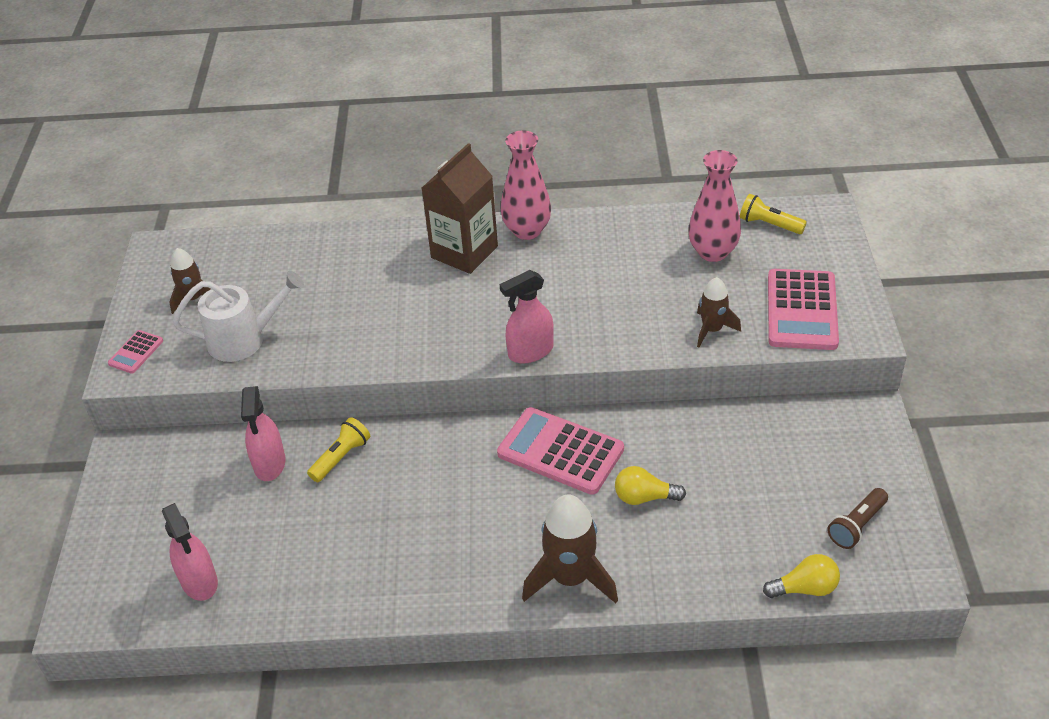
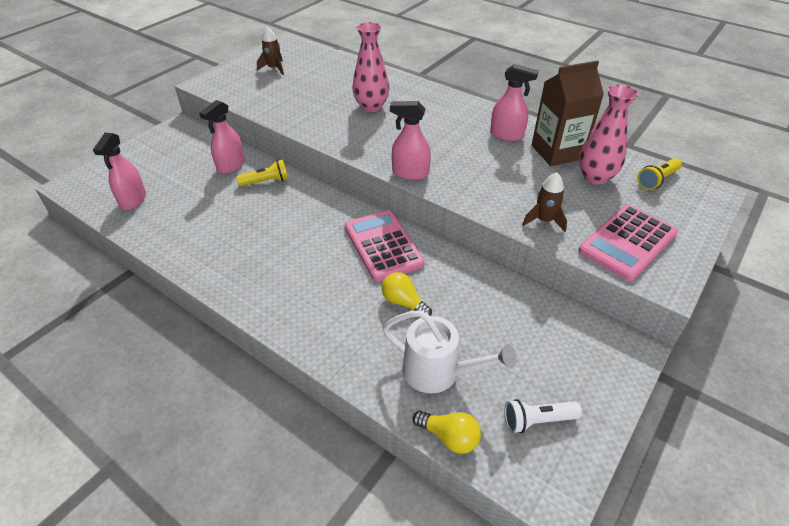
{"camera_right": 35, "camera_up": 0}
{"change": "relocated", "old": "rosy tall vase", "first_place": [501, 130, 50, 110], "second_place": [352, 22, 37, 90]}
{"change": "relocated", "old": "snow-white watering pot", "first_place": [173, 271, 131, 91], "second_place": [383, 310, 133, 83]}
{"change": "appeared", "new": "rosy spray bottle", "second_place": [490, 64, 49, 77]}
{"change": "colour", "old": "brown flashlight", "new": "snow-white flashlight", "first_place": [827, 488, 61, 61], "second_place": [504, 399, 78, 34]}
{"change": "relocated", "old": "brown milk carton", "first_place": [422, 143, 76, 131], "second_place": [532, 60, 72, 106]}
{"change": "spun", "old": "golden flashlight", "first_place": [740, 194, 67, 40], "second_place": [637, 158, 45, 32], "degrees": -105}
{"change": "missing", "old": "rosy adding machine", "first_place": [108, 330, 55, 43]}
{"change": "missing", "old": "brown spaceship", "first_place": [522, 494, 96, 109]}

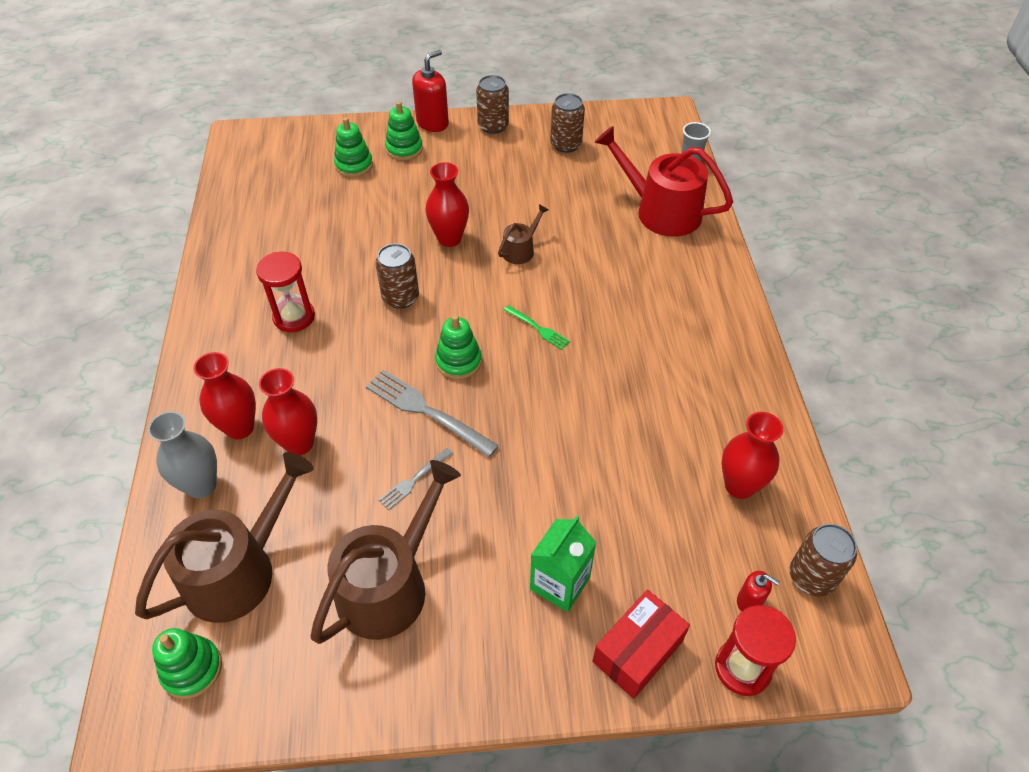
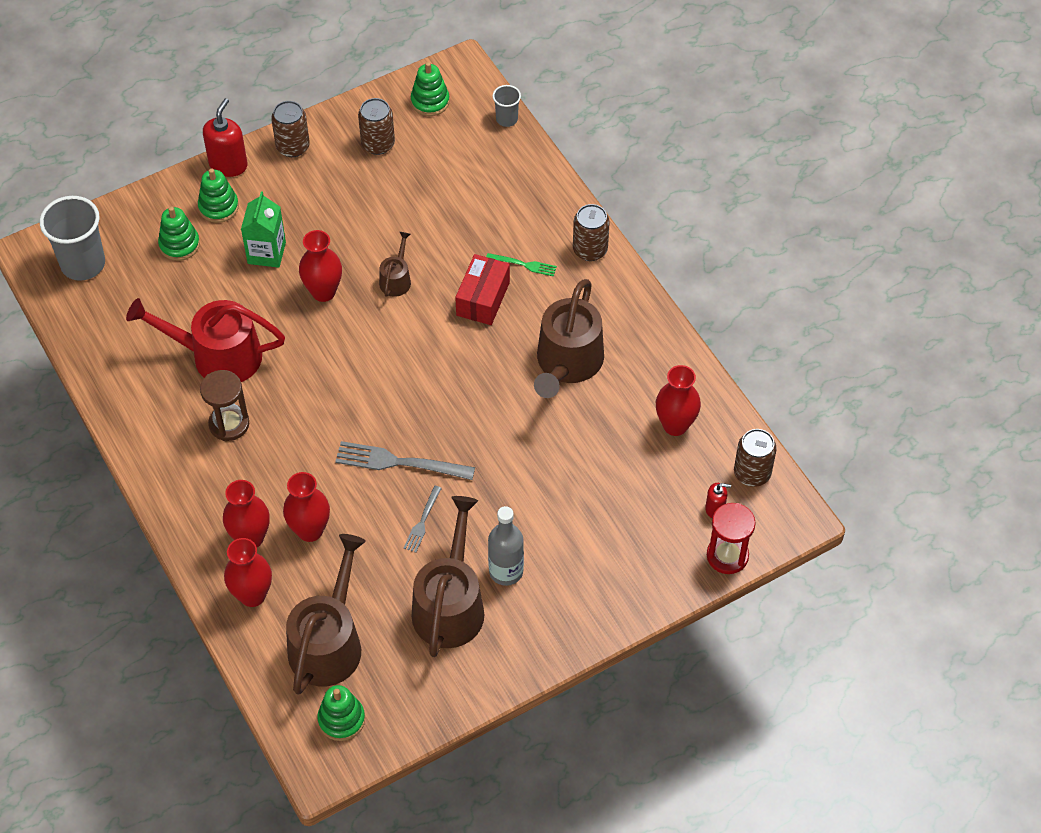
{"camera_right": -25, "camera_up": 5}
{"change": "appeared", "new": "ash-grey cup", "second_place": [40, 196, 65, 85]}
{"change": "relocated", "old": "scarlet watering pot", "first_place": [595, 126, 138, 111], "second_place": [126, 298, 159, 84]}
{"change": "colour", "old": "scarlet sandglass", "new": "brown sandglass", "first_place": [256, 252, 59, 80], "second_place": [200, 370, 49, 71]}
{"change": "colour", "old": "ash-grey tall vase", "new": "scarlet tall vase", "first_place": [148, 411, 69, 88], "second_place": [224, 538, 48, 69]}
{"change": "relocated", "old": "green milk carton", "first_place": [530, 515, 67, 97], "second_place": [241, 192, 45, 76]}
{"change": "relocated", "old": "green stacking rings", "first_place": [435, 315, 47, 64], "second_place": [411, 62, 39, 54]}
{"change": "relocated", "old": "scarlet parcel", "first_place": [592, 590, 98, 109], "second_place": [455, 254, 55, 71]}
{"change": "relocated", "old": "green dinner fork", "first_place": [504, 305, 66, 45], "second_place": [486, 253, 71, 24]}
{"change": "appeared", "new": "ash-grey bottle", "second_place": [488, 506, 36, 80]}
{"change": "appeared", "new": "brown watering pot", "second_place": [534, 279, 70, 119]}
{"change": "relocated", "old": "brown can", "first_place": [376, 243, 43, 66], "second_place": [573, 204, 37, 57]}

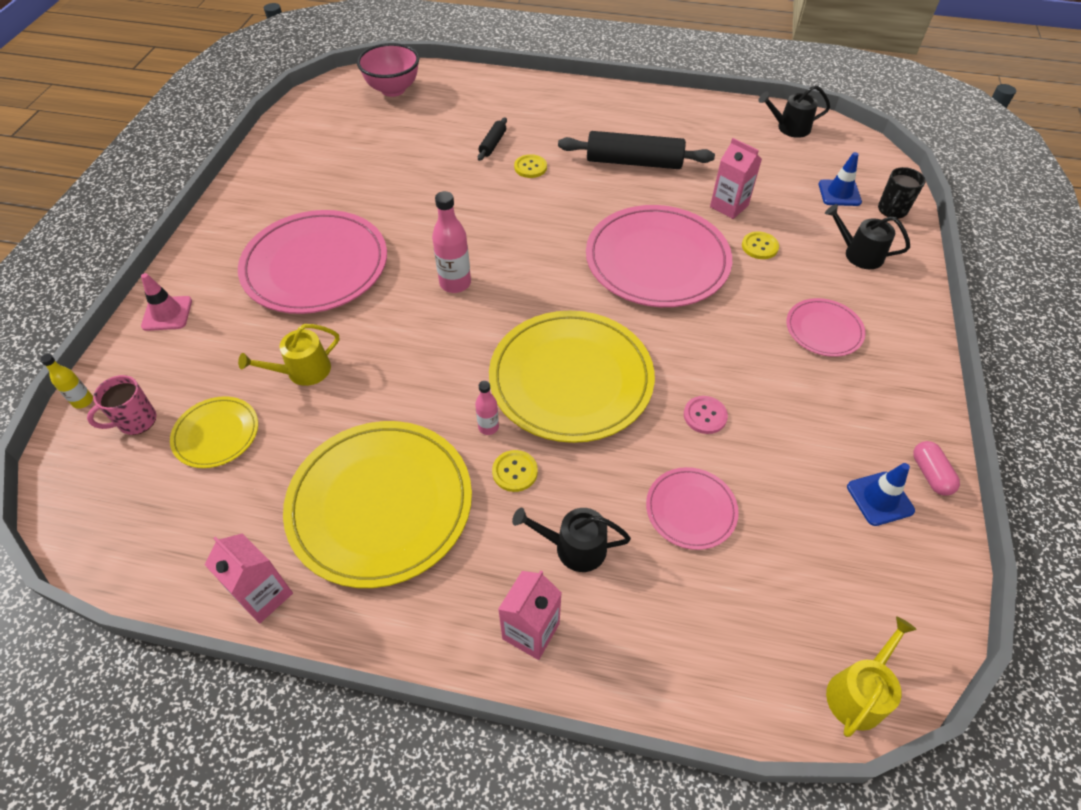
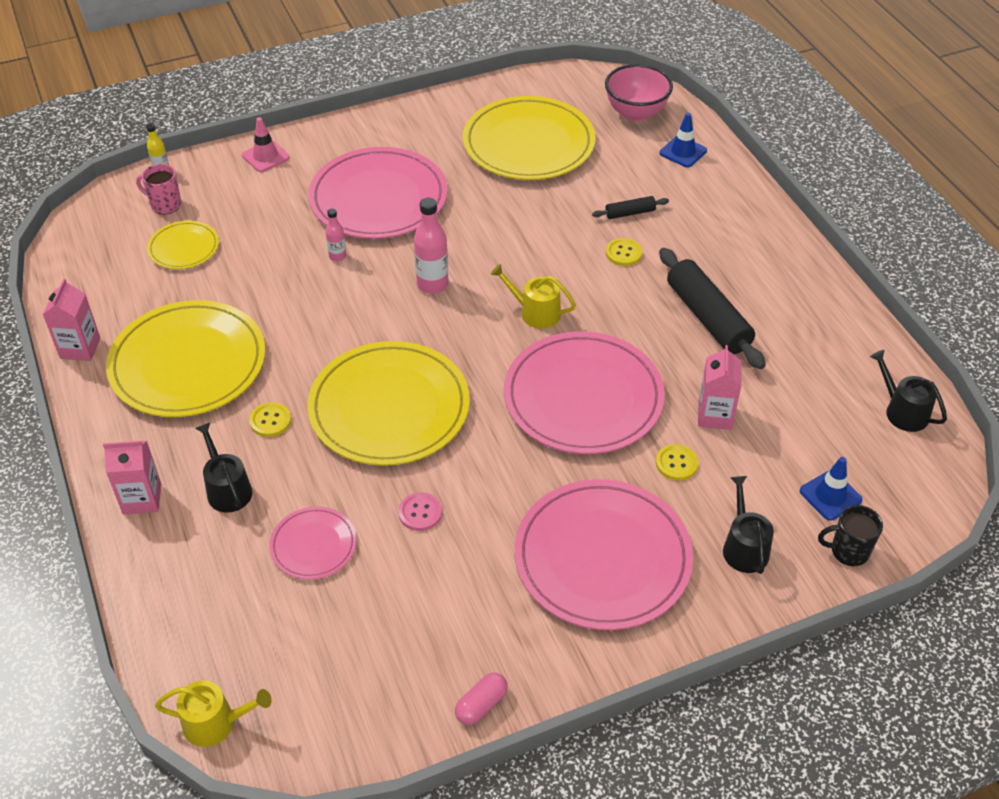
{"camera_right": 55, "camera_up": -5}
{"change": "relocated", "old": "rosy bottle", "first_place": [475, 381, 24, 54], "second_place": [325, 209, 21, 52]}
{"change": "appeared", "new": "golden dinner plate", "second_place": [463, 96, 133, 84]}
{"change": "relocated", "old": "golden watering pot", "first_place": [238, 324, 101, 62], "second_place": [491, 264, 85, 65]}
{"change": "size", "old": "rosy dinner plate", "first_place": [786, 298, 80, 59], "second_place": [514, 479, 179, 151], "factor": 2.03}
{"change": "relocated", "old": "cobalt road cone", "first_place": [847, 463, 68, 63], "second_place": [660, 113, 47, 55]}

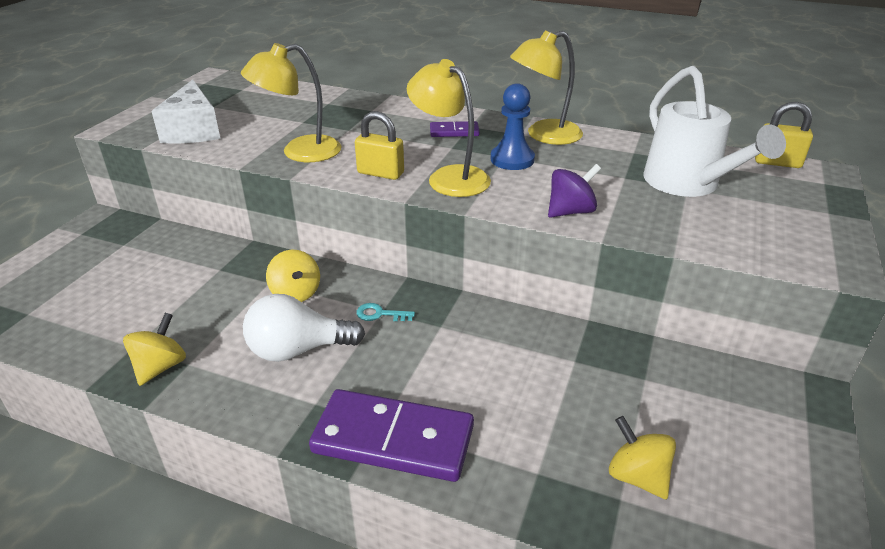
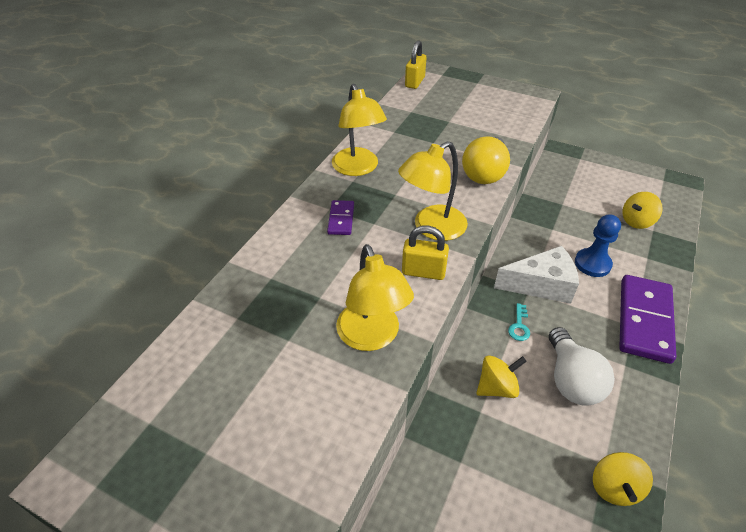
{"camera_right": -85, "camera_up": 10}
{"change": "spun", "old": "golden padlock", "first_place": [355, 111, 49, 69], "second_place": [402, 226, 47, 54], "degrees": 75}
{"change": "exchanged", "old": "violet spinning top", "new": "golden lightbulb", "first_place": [548, 164, 53, 53], "second_place": [462, 136, 48, 48]}
{"change": "relocated", "old": "snow-white cheese", "first_place": [151, 80, 70, 63], "second_place": [494, 246, 85, 58]}
{"change": "relocated", "old": "cobalt pawn", "first_place": [491, 83, 44, 87], "second_place": [575, 214, 46, 63]}
{"change": "spun", "old": "golden spinning top", "first_place": [123, 313, 63, 73], "second_place": [593, 452, 60, 54], "degrees": -105}
{"change": "missing", "old": "snow-white watering pot", "first_place": [643, 66, 143, 131]}

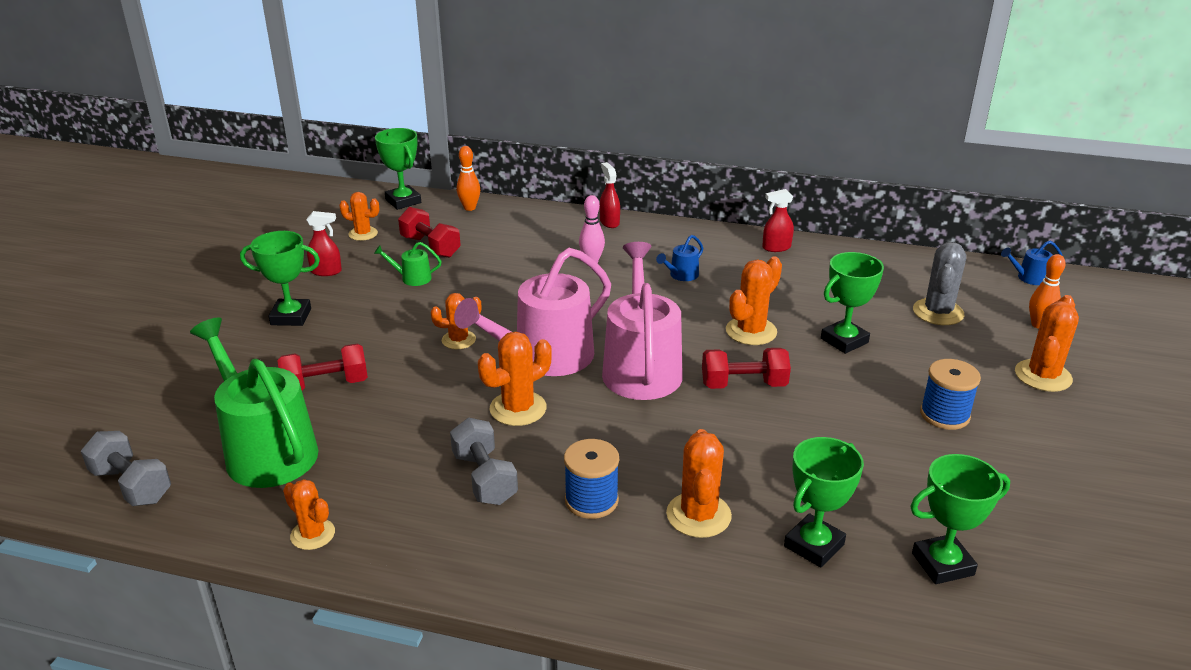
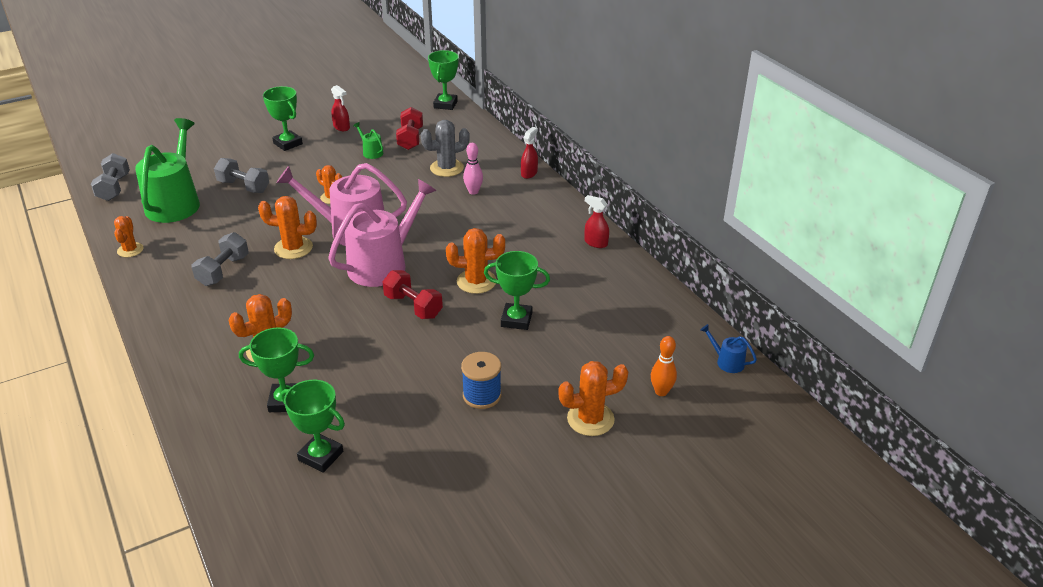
{"camera_right": 45, "camera_up": 5}
{"change": "colour", "old": "scarlet dumbbell", "new": "ash-grey dumbbell", "first_place": [277, 343, 91, 47], "second_place": [214, 158, 55, 35]}
{"change": "relocated", "old": "ash-grey prickly plant", "first_place": [913, 242, 53, 83], "second_place": [421, 120, 49, 57]}
{"change": "missing", "old": "orange prickly plant", "first_place": [339, 192, 40, 49]}
{"change": "missing", "old": "orange skittle", "first_place": [457, 146, 23, 65]}
{"change": "missing", "old": "cobalt reel of thread", "first_place": [564, 439, 55, 80]}
{"change": "missing", "old": "cobalt watering pot", "first_place": [656, 235, 47, 46]}

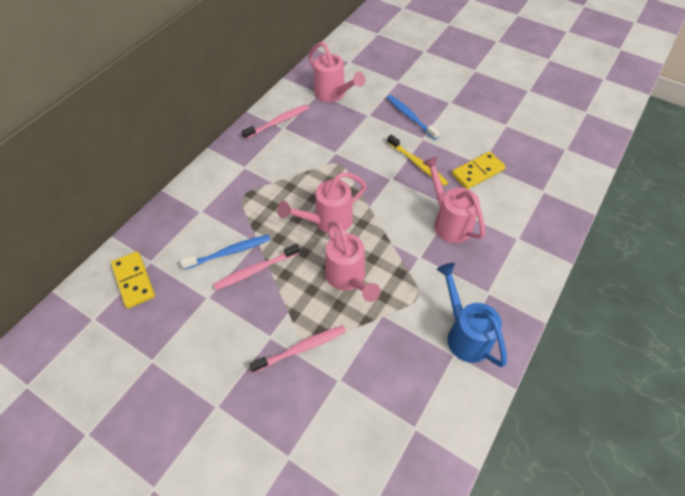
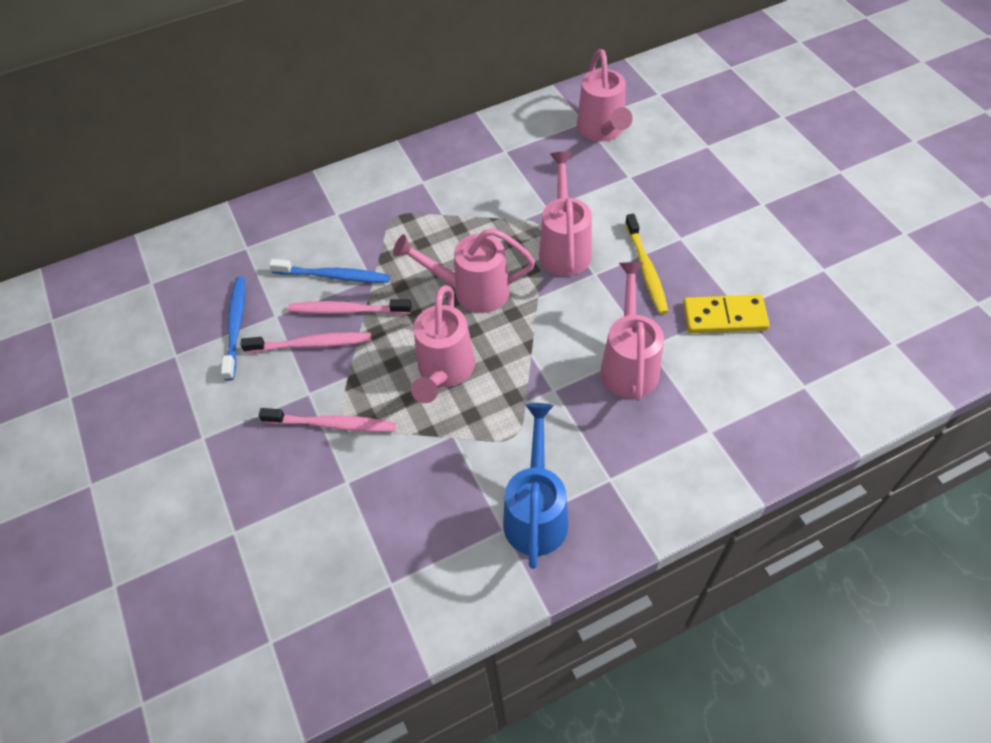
{"camera_right": 35, "camera_up": 0}
{"change": "relocated", "old": "cobalt dental brush", "first_place": [387, 95, 52, 45], "second_place": [221, 277, 24, 104]}
{"change": "relocated", "old": "rosy dental brush", "first_place": [242, 105, 67, 34], "second_place": [240, 332, 131, 21]}
{"change": "appeared", "new": "rosy watering pot", "second_place": [539, 152, 53, 124]}
{"change": "missing", "old": "golden domino tile", "first_place": [111, 251, 44, 57]}

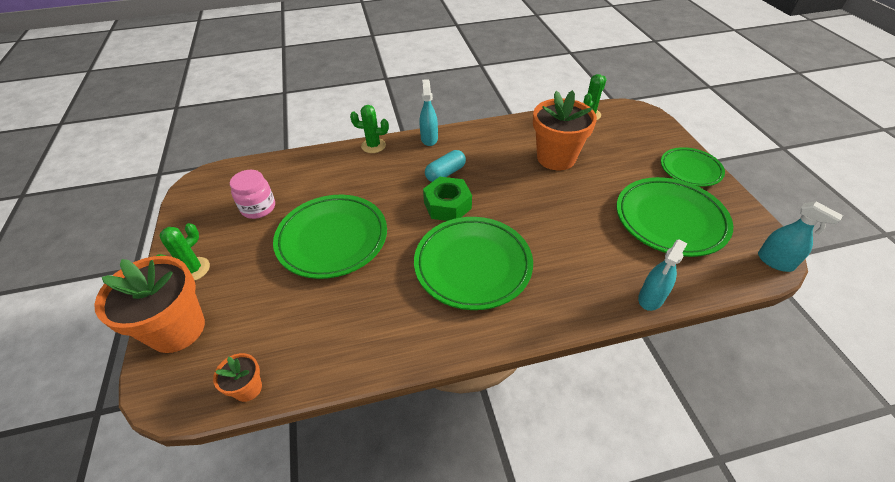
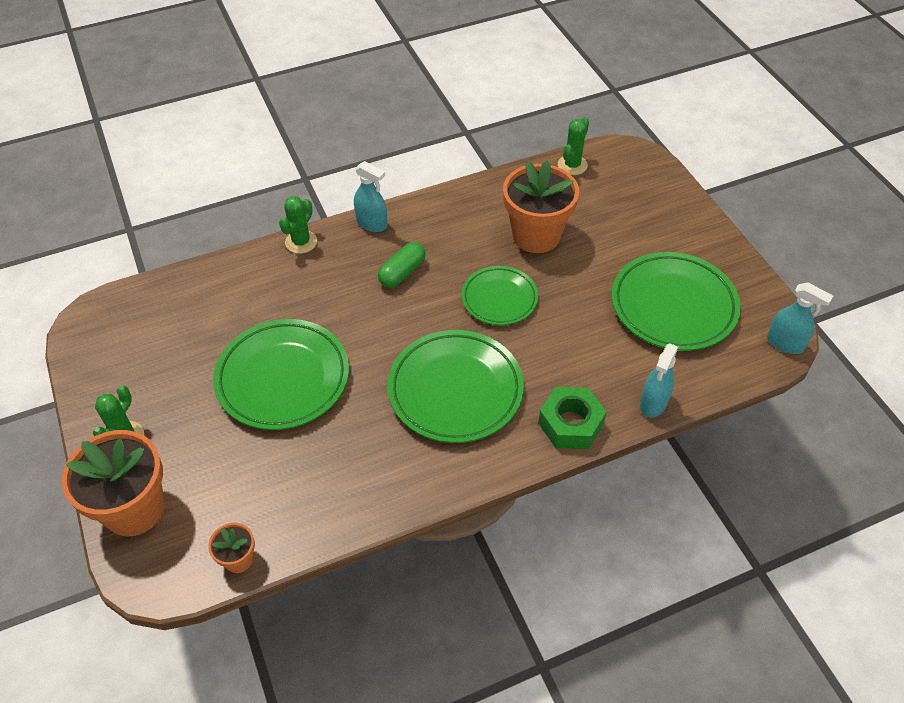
{"camera_right": -10, "camera_up": 5}
{"change": "spun", "old": "green prickly plant", "first_place": [350, 105, 39, 48], "second_place": [279, 196, 38, 58], "degrees": -60}
{"change": "spun", "old": "aqua spray bottle", "first_place": [420, 79, 18, 67], "second_place": [354, 161, 33, 71], "degrees": 135}
{"change": "colour", "old": "aqua pill shape", "new": "green pill shape", "first_place": [425, 150, 41, 32], "second_place": [378, 242, 48, 46]}
{"change": "relocated", "old": "green dinner plate", "first_place": [661, 147, 64, 40], "second_place": [462, 266, 76, 59]}
{"change": "relocated", "old": "green hex nut", "first_place": [423, 177, 49, 44], "second_place": [538, 387, 69, 62]}
{"change": "missing", "old": "rosy preserve jar", "first_place": [230, 170, 45, 49]}

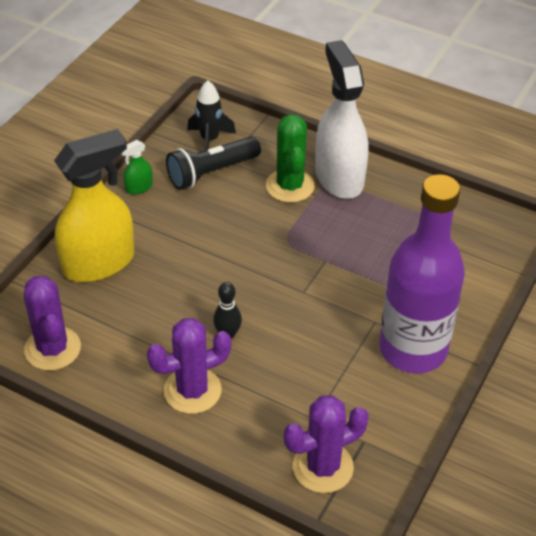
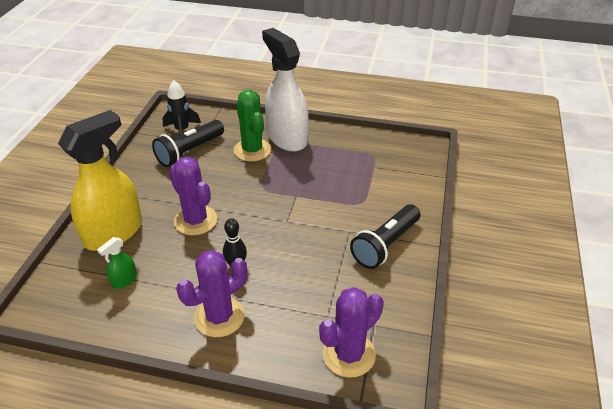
{"camera_right": -15, "camera_up": -5}
{"change": "relocated", "old": "green spray bottle", "first_place": [121, 140, 32, 55], "second_place": [97, 237, 40, 52]}
{"change": "relocated", "old": "violet prickly plant", "first_place": [24, 276, 57, 95], "second_place": [169, 157, 48, 78]}
{"change": "exchanged", "old": "violet bottle", "new": "black flashlight", "first_place": [379, 174, 86, 199], "second_place": [350, 204, 71, 65]}

